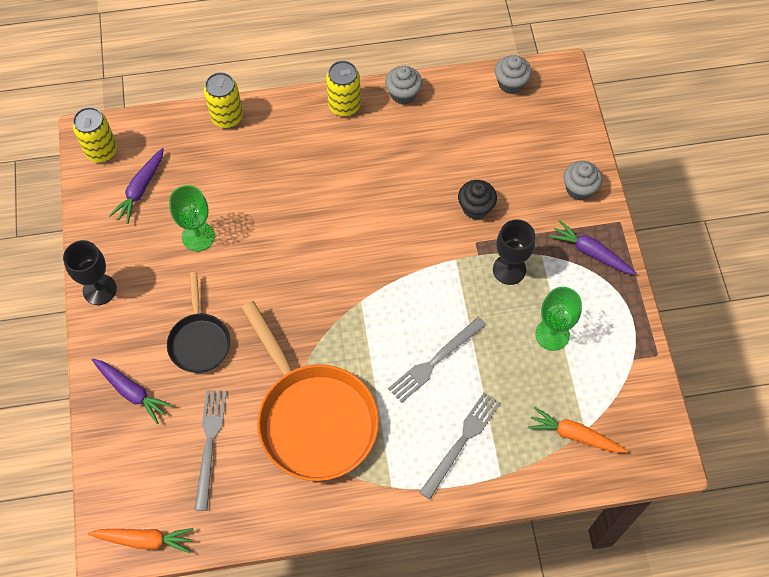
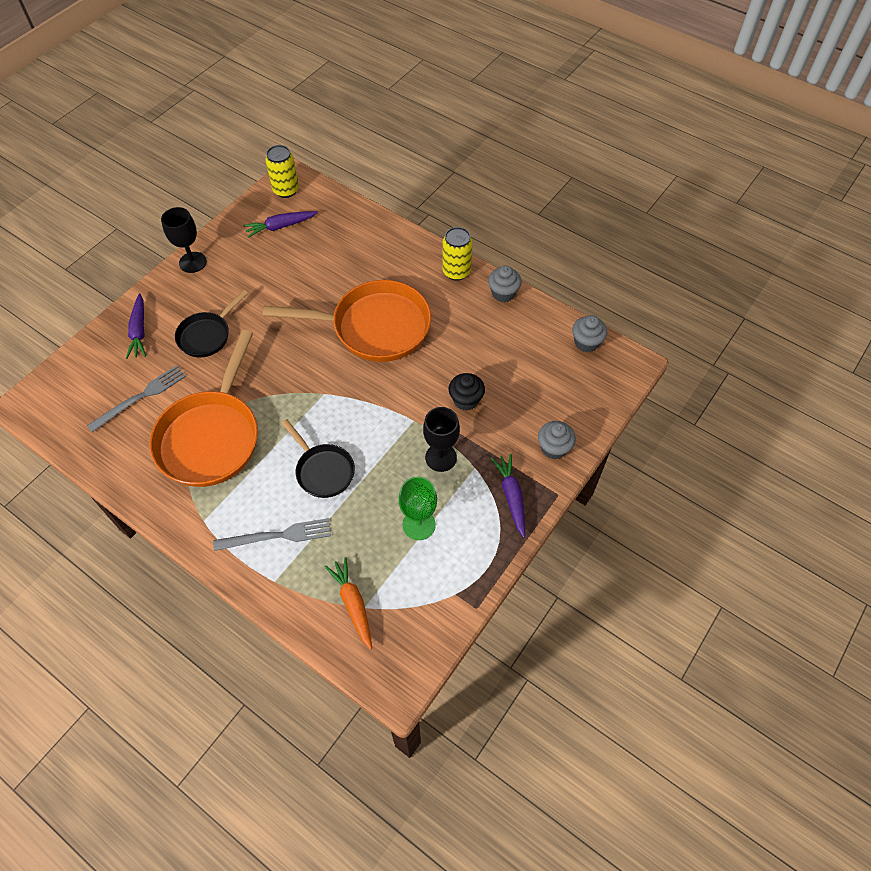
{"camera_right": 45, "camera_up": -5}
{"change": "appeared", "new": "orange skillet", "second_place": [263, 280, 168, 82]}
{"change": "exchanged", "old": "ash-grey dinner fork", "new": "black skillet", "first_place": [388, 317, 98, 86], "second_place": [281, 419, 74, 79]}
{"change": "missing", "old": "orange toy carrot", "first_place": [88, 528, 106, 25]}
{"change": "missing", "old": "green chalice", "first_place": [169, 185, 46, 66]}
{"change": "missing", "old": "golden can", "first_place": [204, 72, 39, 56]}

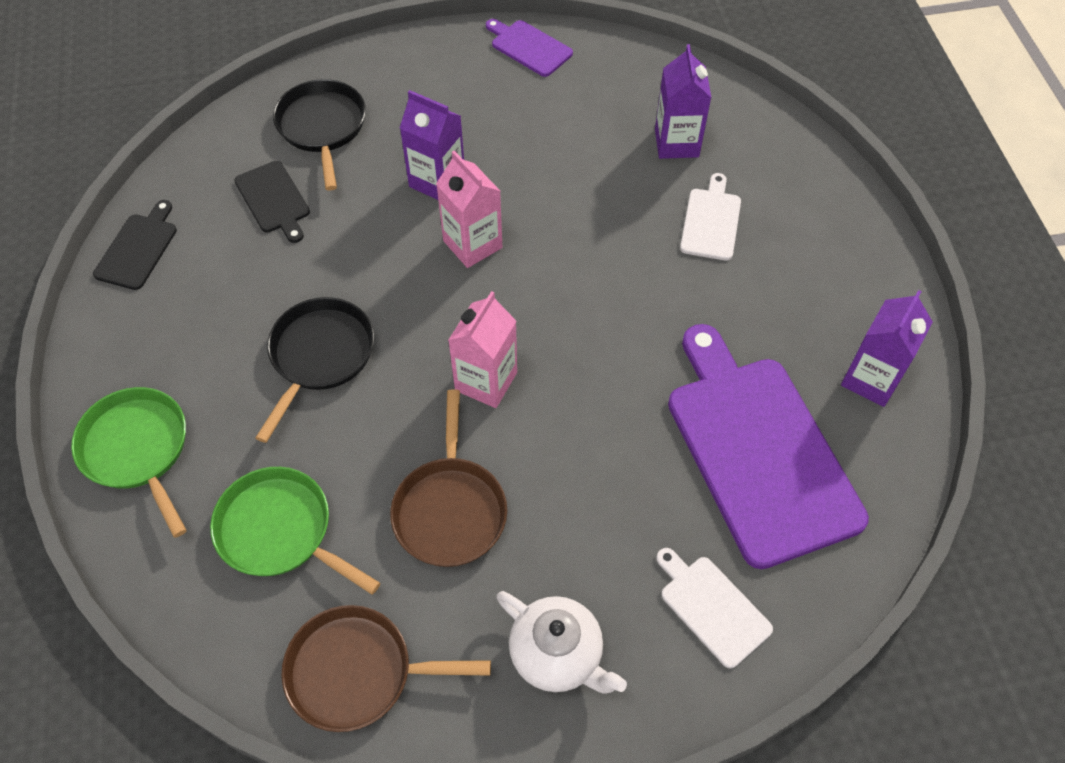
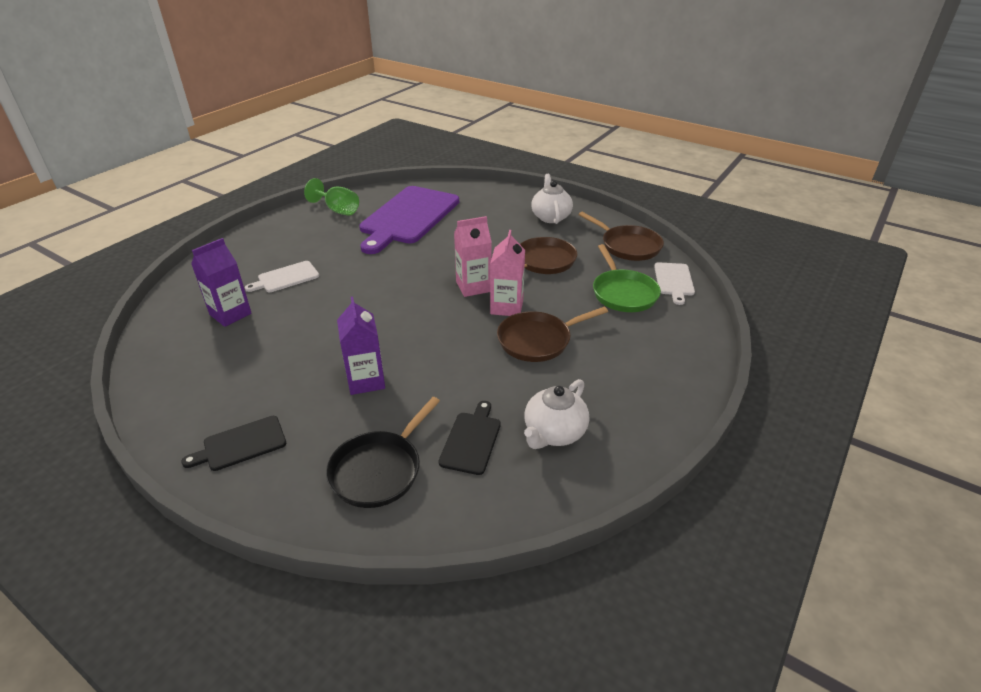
{"camera_right": -135, "camera_up": -20}
{"change": "relocated", "old": "black chopping board", "first_place": [93, 200, 84, 90], "second_place": [181, 416, 105, 55]}
{"change": "exchanged", "old": "violet milk carton", "new": "green chalice", "first_place": [841, 290, 92, 117], "second_place": [304, 178, 55, 38]}
{"change": "relocated", "old": "rosy milk carton", "first_place": [436, 151, 66, 117], "second_place": [490, 230, 35, 86]}
{"change": "colour", "old": "black skillet", "new": "brown skillet", "first_place": [255, 297, 119, 146], "second_place": [497, 307, 111, 55]}
{"change": "appeared", "new": "snow-white china teapot", "second_place": [524, 379, 65, 70]}
{"change": "relocated", "old": "snow-white chopping board", "first_place": [656, 548, 117, 120], "second_place": [654, 262, 41, 43]}
{"change": "missing", "old": "green skillet", "first_place": [71, 387, 116, 151]}
{"change": "missing", "old": "violet chopping board", "first_place": [486, 19, 87, 58]}

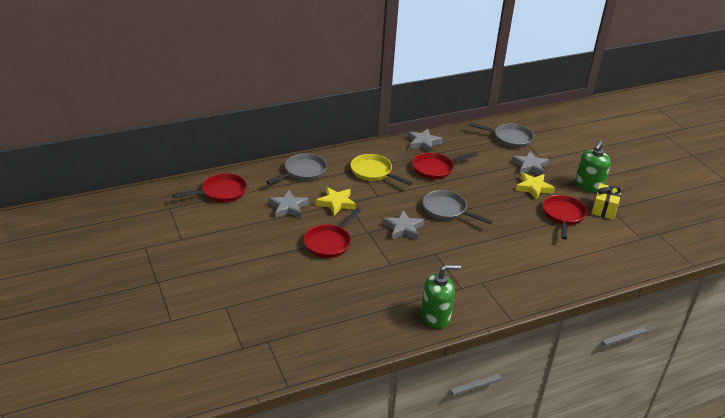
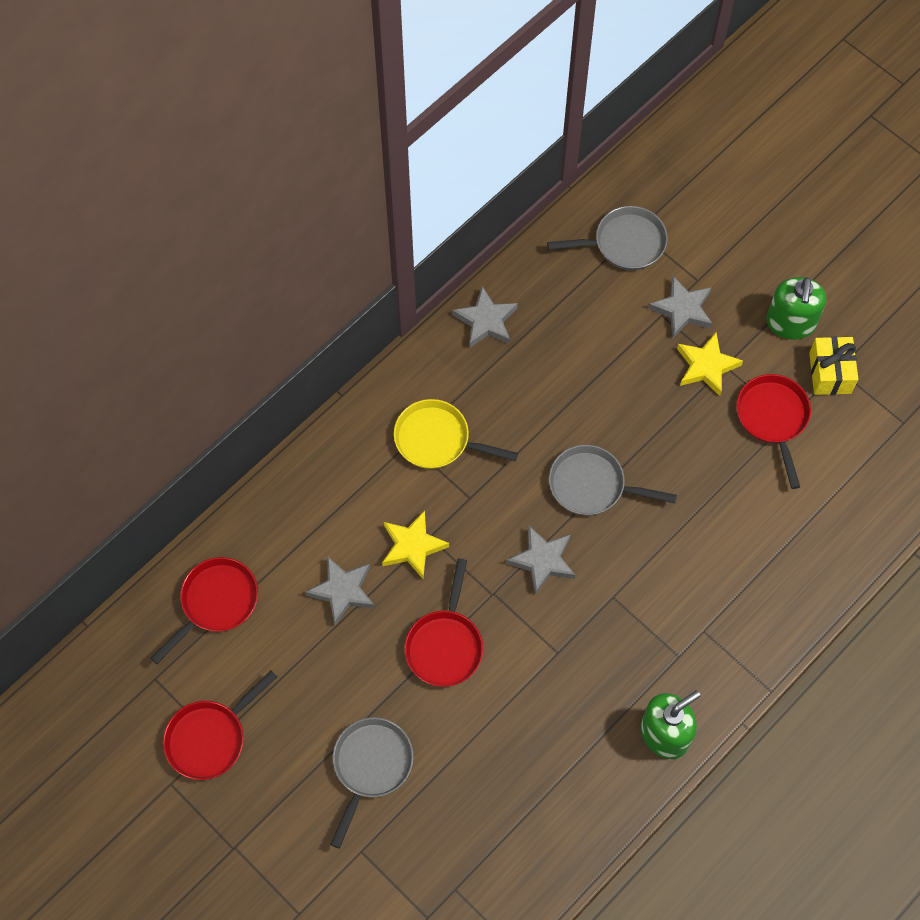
{"camera_right": -20, "camera_up": 30}
{"change": "relocated", "old": "scarlet skillet", "first_place": [412, 152, 66, 27], "second_place": [163, 670, 114, 110]}
{"change": "relocated", "old": "ash-grey skillet", "first_place": [266, 153, 61, 31], "second_place": [330, 717, 84, 132]}

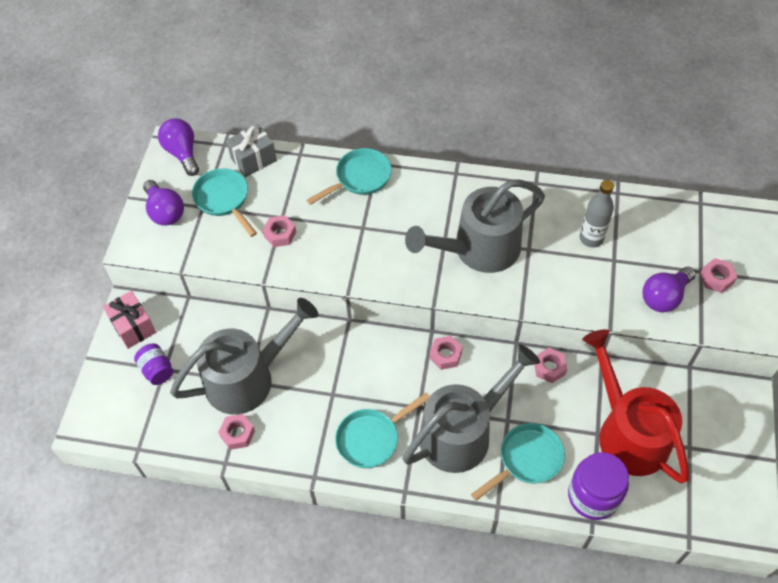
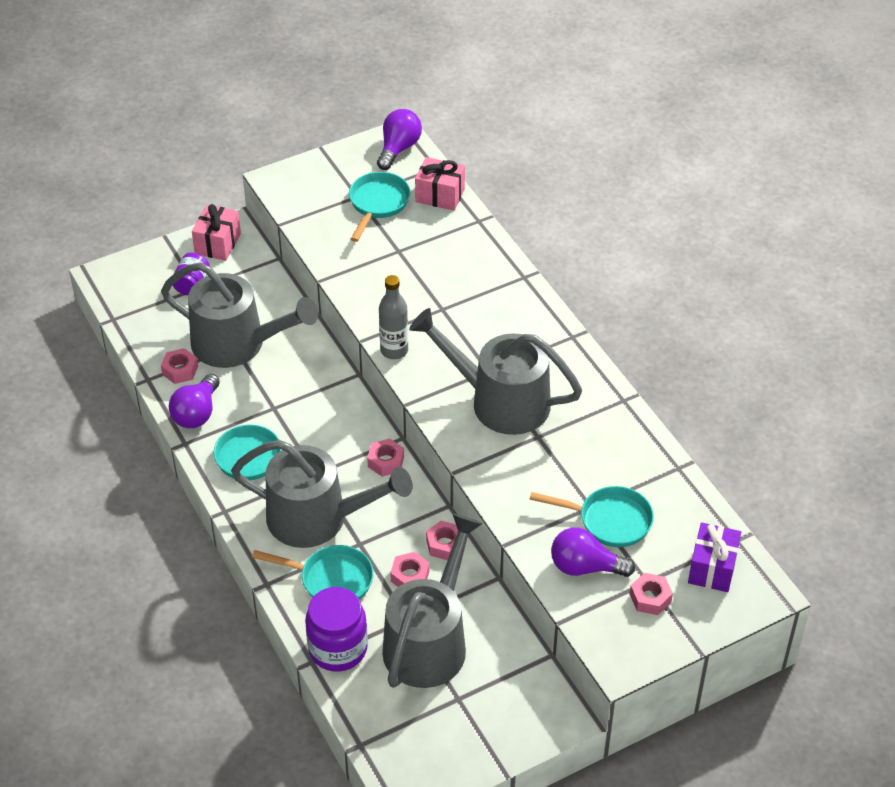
{"camera_right": 50, "camera_up": -10}
{"change": "relocated", "old": "violet lightbulb", "first_place": [143, 180, 41, 46], "second_place": [169, 374, 51, 54]}
{"change": "relocated", "old": "ash-grey bottle", "first_place": [580, 180, 34, 68], "second_place": [379, 275, 29, 84]}
{"change": "colour", "old": "scarlet watering pot", "new": "ash-grey watering pot", "first_place": [582, 329, 107, 154], "second_place": [382, 514, 101, 174]}
{"change": "relocated", "old": "rosy hex nut", "first_place": [263, 215, 33, 32], "second_place": [390, 552, 39, 35]}
{"change": "colour", "old": "ash-grey wrapped gift", "new": "rosy wrapped gift", "first_place": [226, 124, 51, 53], "second_place": [415, 157, 50, 54]}
{"change": "relocated", "old": "aqua skillet", "first_place": [306, 148, 86, 57], "second_place": [530, 486, 124, 61]}
{"change": "appeared", "new": "violet wrapped gift", "second_place": [688, 522, 53, 70]}

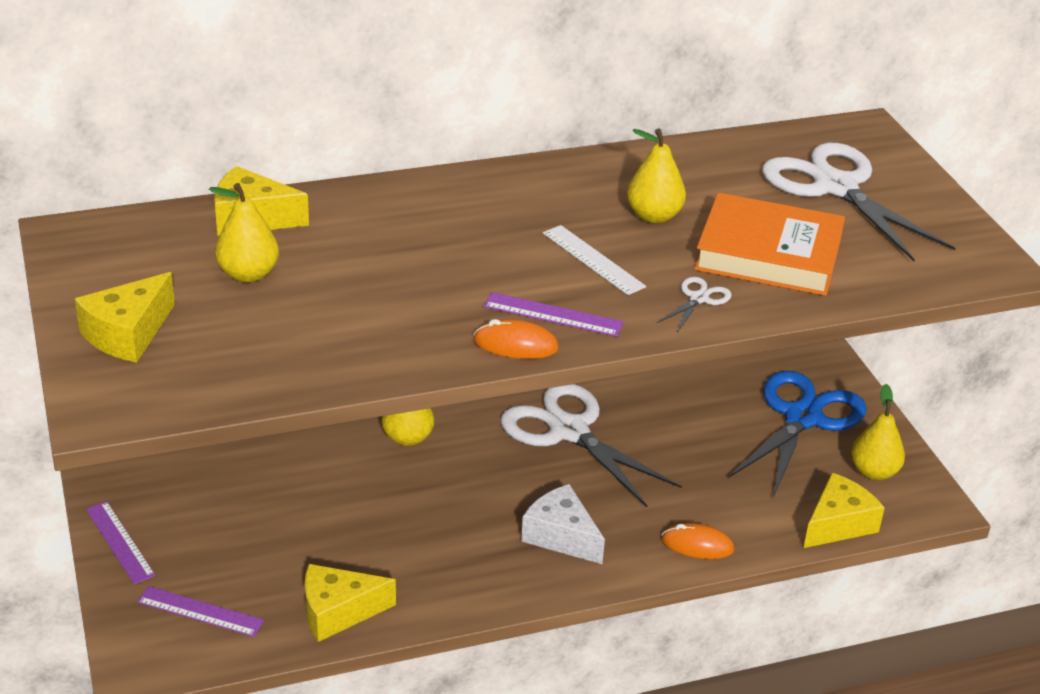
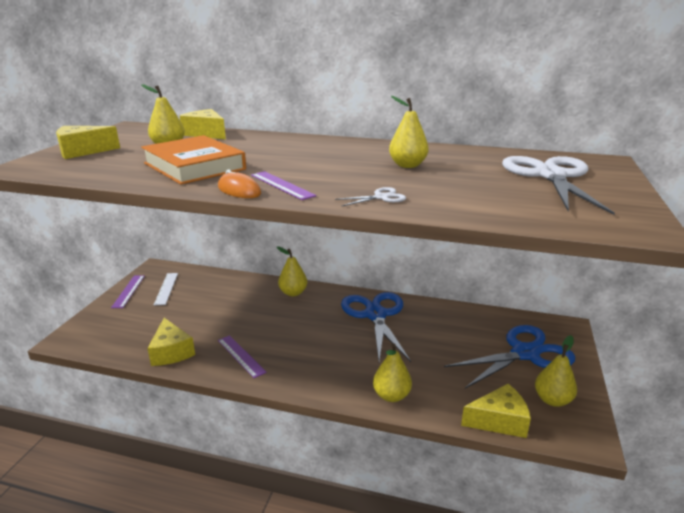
{"camera_right": 35, "camera_up": -10}
{"change": "relocated", "old": "orange book", "first_place": [694, 193, 151, 103], "second_place": [141, 135, 105, 50]}
{"change": "spun", "old": "golden cheese", "first_place": [305, 564, 91, 78], "second_place": [147, 318, 48, 48], "degrees": -135}
{"change": "relocated", "old": "snow-white ruler", "first_place": [543, 225, 103, 70], "second_place": [154, 273, 24, 32]}
{"change": "relocated", "old": "violet ruler", "first_place": [137, 586, 127, 51], "second_place": [218, 335, 49, 43]}
{"change": "colour", "old": "snow-white pair of scissors", "new": "cobalt pair of scissors", "first_place": [501, 384, 181, 123], "second_place": [341, 292, 70, 70]}
{"change": "exchanged", "old": "orange mouse", "new": "golden toy pear", "first_place": [661, 523, 73, 36], "second_place": [373, 343, 39, 59]}
{"change": "missing", "old": "snow-white cheese", "first_place": [521, 484, 84, 80]}

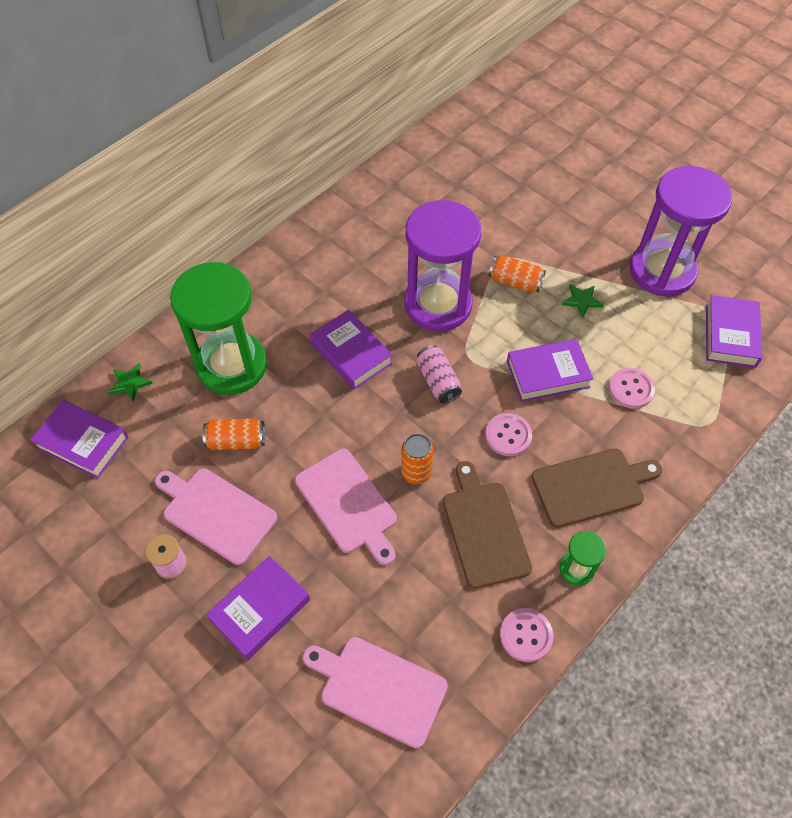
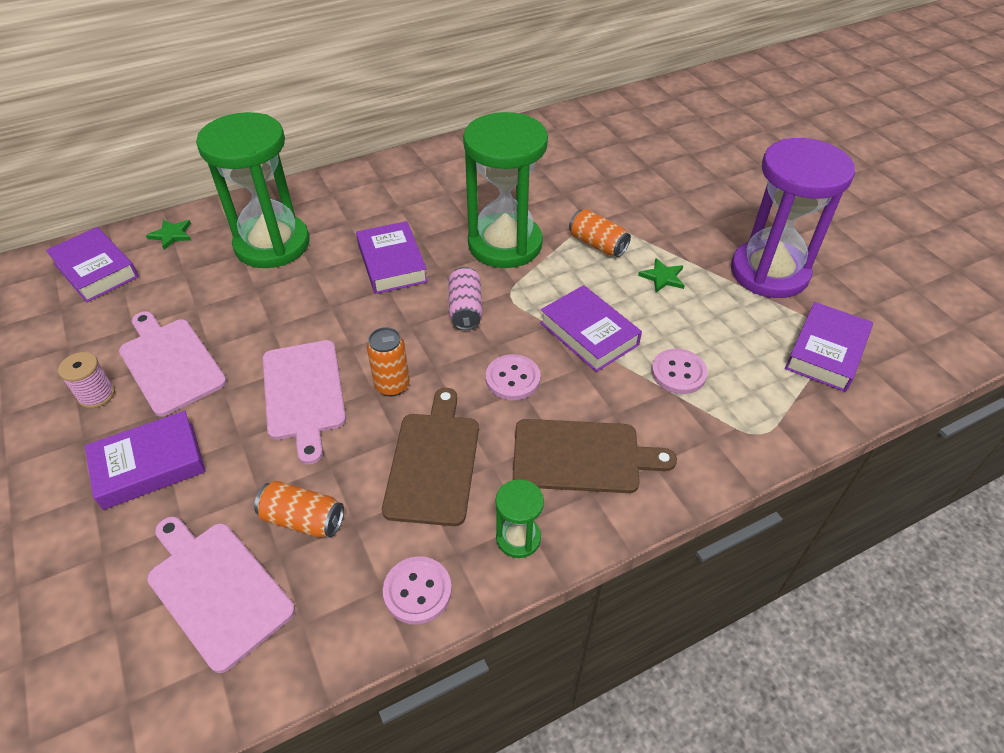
{"camera_right": 20, "camera_up": -10}
{"change": "relocated", "old": "orange can", "first_place": [202, 419, 63, 31], "second_place": [254, 481, 90, 57]}
{"change": "colour", "old": "violet sandglass", "new": "green sandglass", "first_place": [405, 200, 76, 132], "second_place": [463, 112, 85, 156]}
{"change": "spun", "old": "violet book", "first_place": [507, 339, 87, 63], "second_place": [540, 285, 102, 87], "degrees": 45}

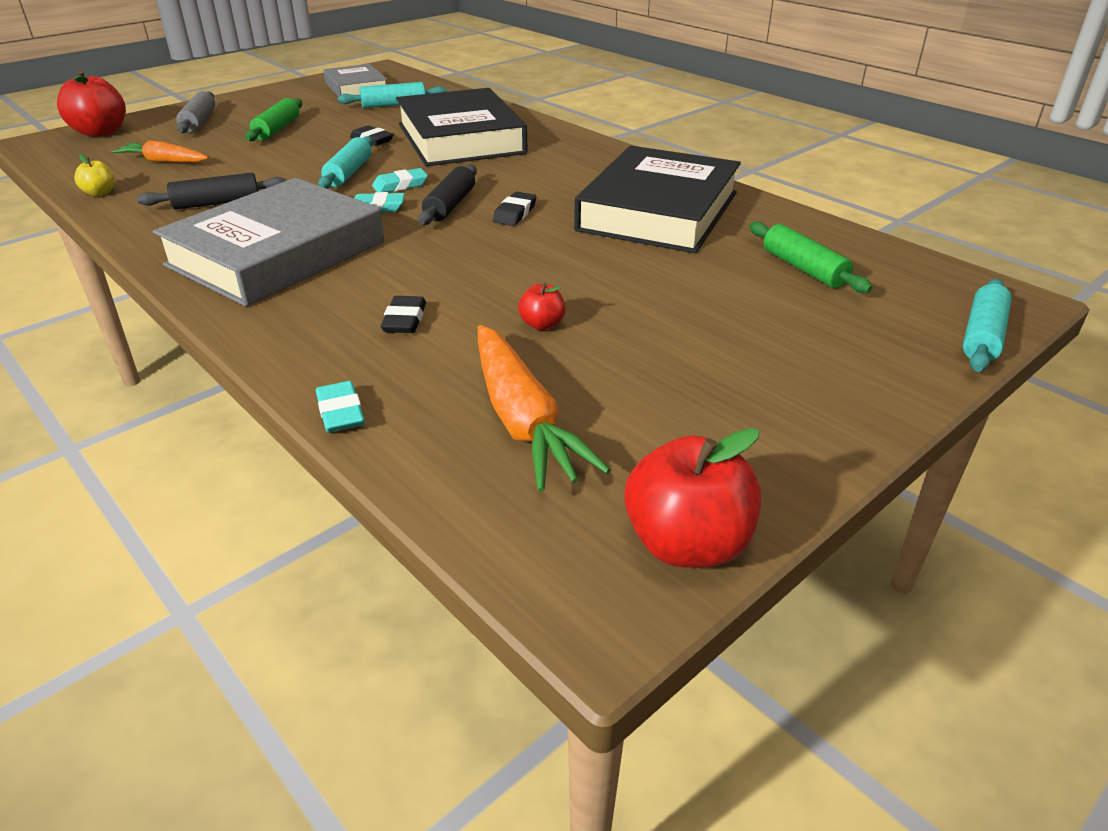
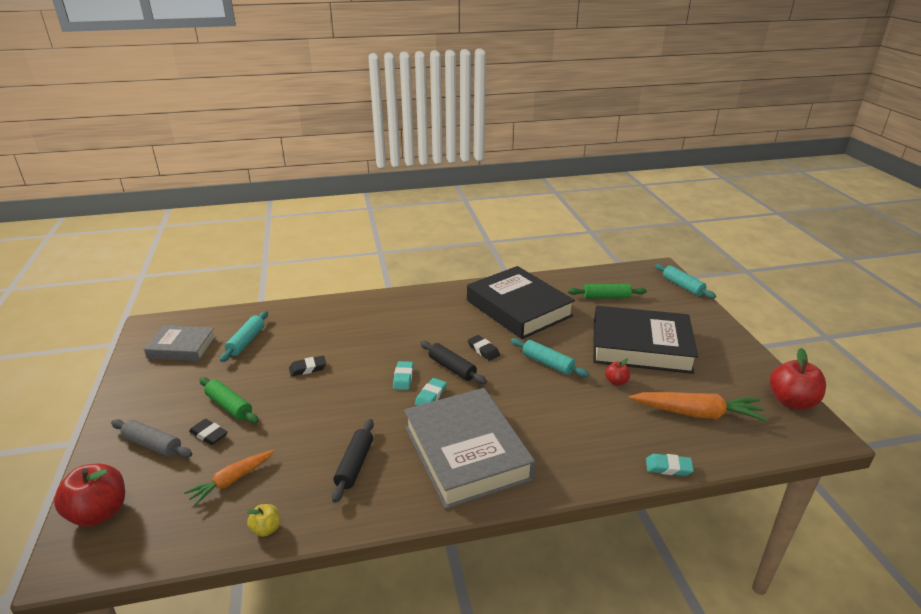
{"camera_right": -60, "camera_up": -5}
{"change": "relocated", "old": "black gum eraser", "first_place": [381, 296, 45, 37], "second_place": [189, 419, 39, 26]}
{"change": "relocated", "old": "aqua dough roller", "first_place": [318, 136, 55, 53], "second_place": [511, 338, 78, 39]}
{"change": "relocated", "old": "black book", "first_place": [396, 88, 132, 78], "second_place": [593, 306, 105, 68]}

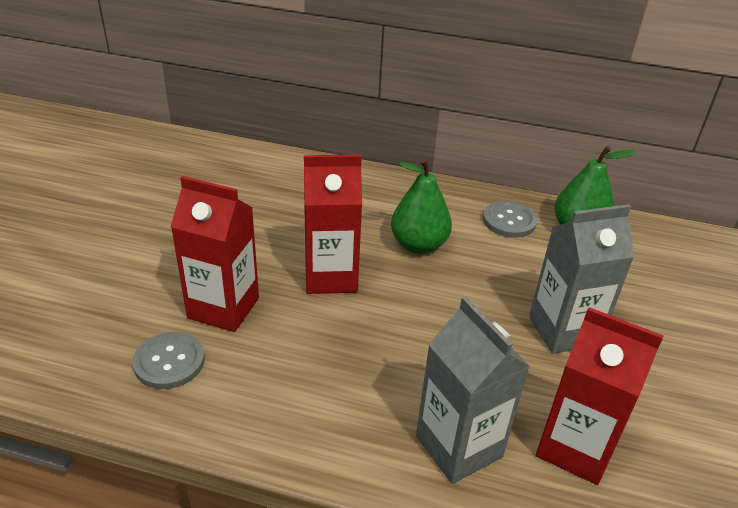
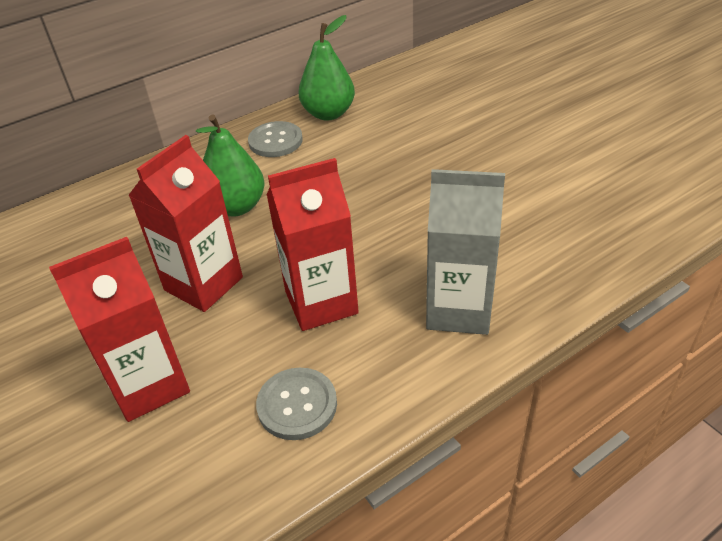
{"camera_right": -45, "camera_up": 5}
{"change": "relocated", "old": "ash-grey sewing button", "first_place": [132, 332, 73, 57], "second_place": [256, 368, 81, 72]}
{"change": "relocated", "old": "scarlet milk carton", "first_place": [536, 307, 128, 178], "second_place": [267, 158, 92, 173]}
{"change": "missing", "old": "ash-grey milk carton", "first_place": [529, 204, 106, 150]}

